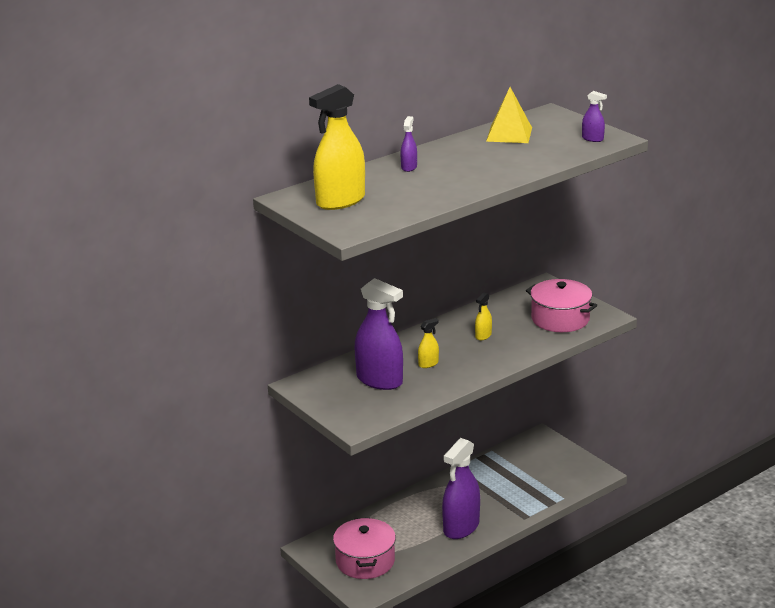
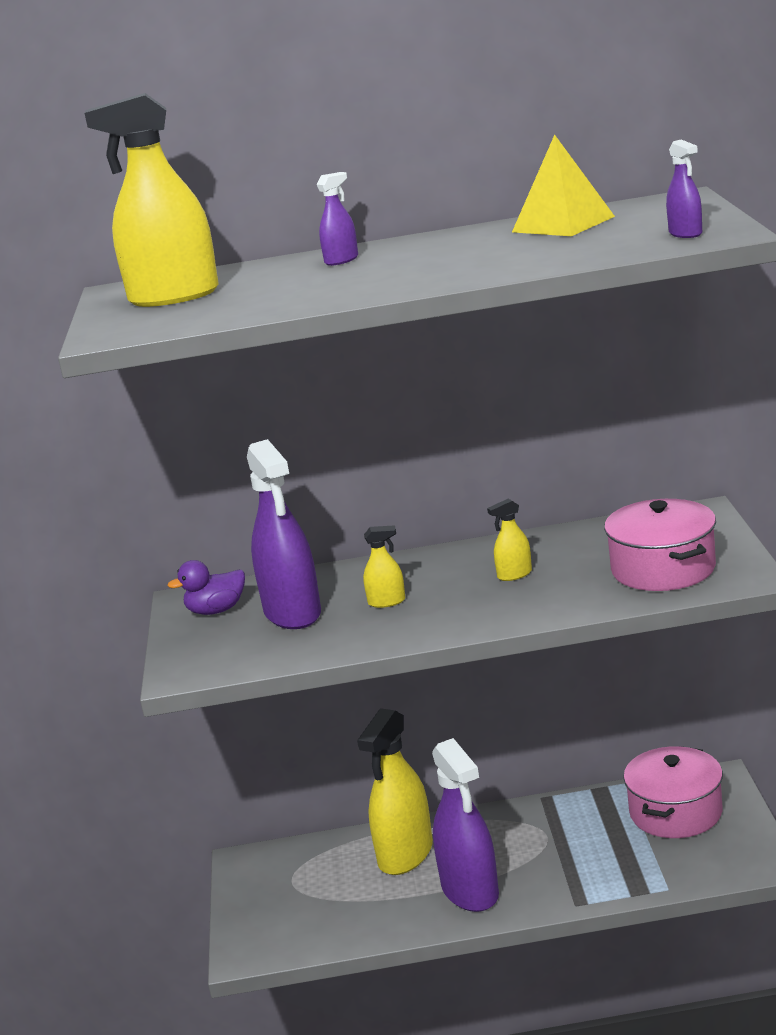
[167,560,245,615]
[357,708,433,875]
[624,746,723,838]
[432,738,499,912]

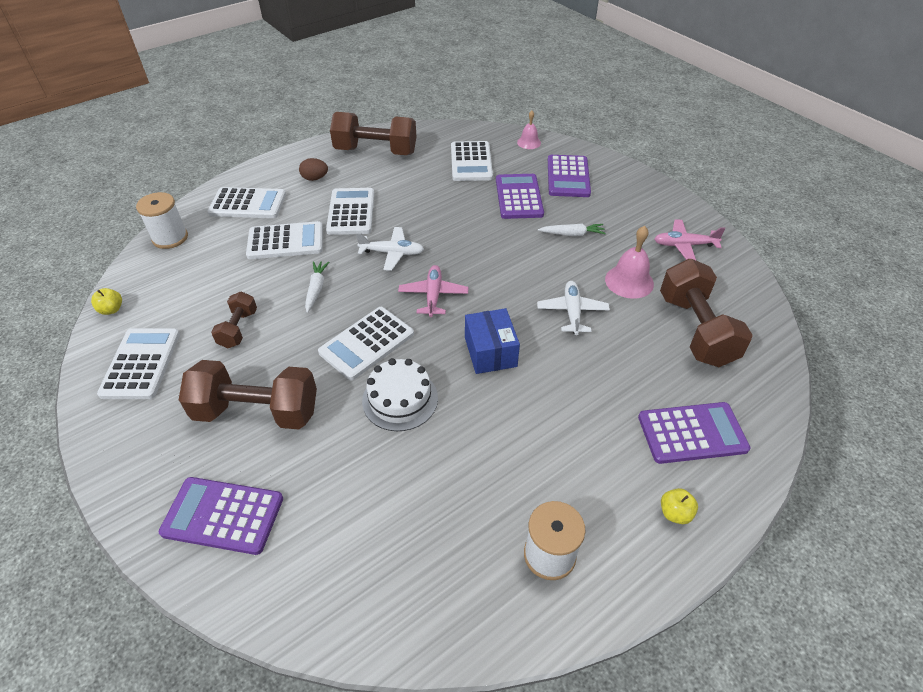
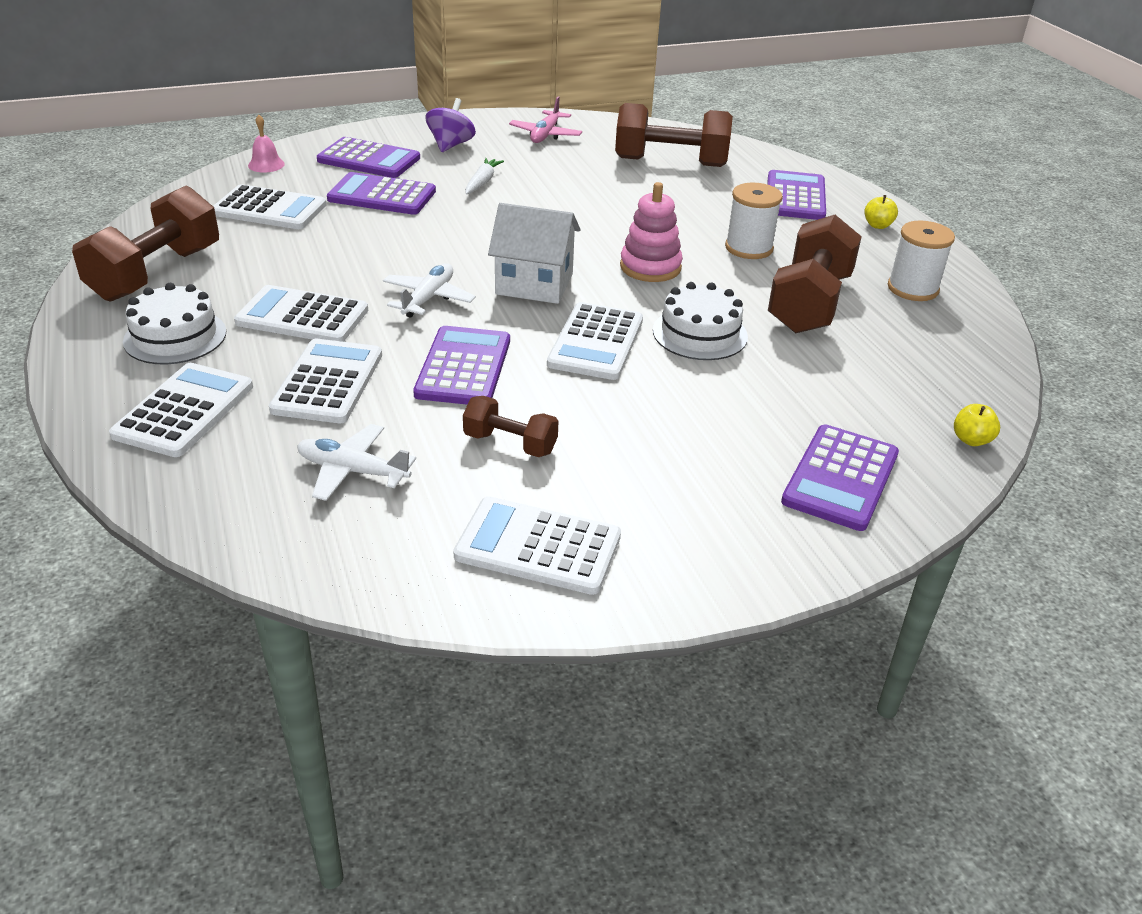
[605,226,654,299] (first image)
[426,98,476,152]
[954,404,1000,446]
[725,183,783,259]
[768,215,862,333]
[297,424,416,501]
[123,283,226,365]
[413,326,510,405]
[488,203,580,304]
[620,182,683,282]
[547,302,643,380]

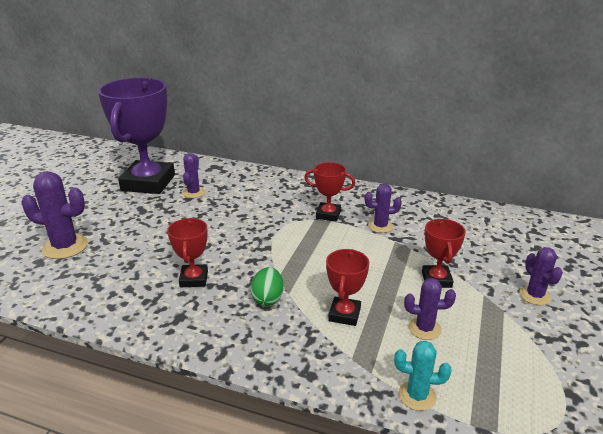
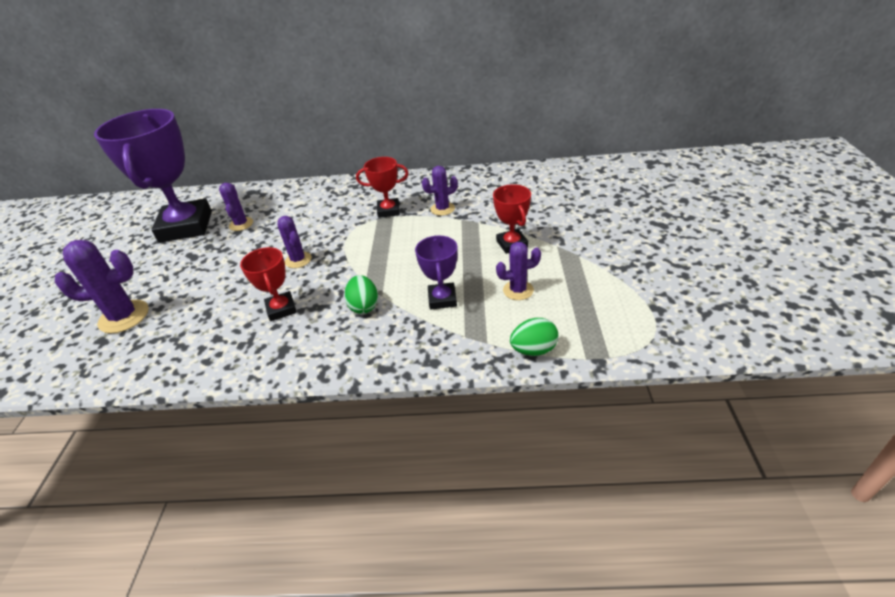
[278,216,312,268]
[510,318,558,356]
[415,235,458,310]

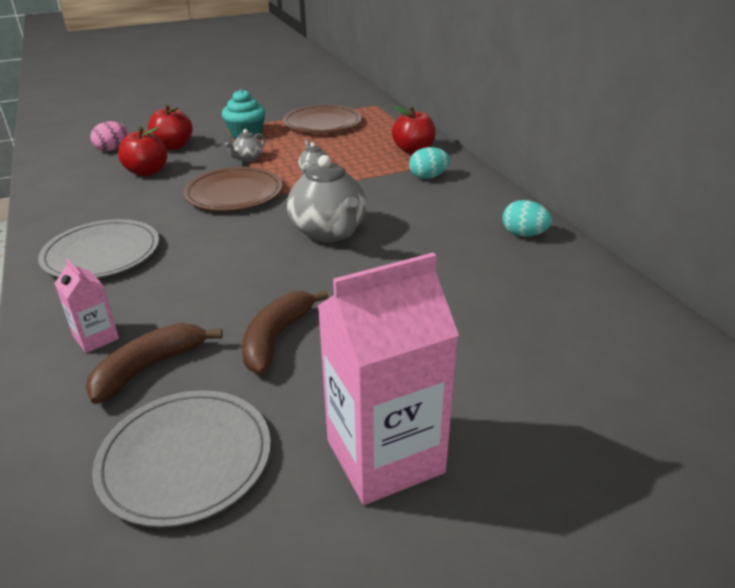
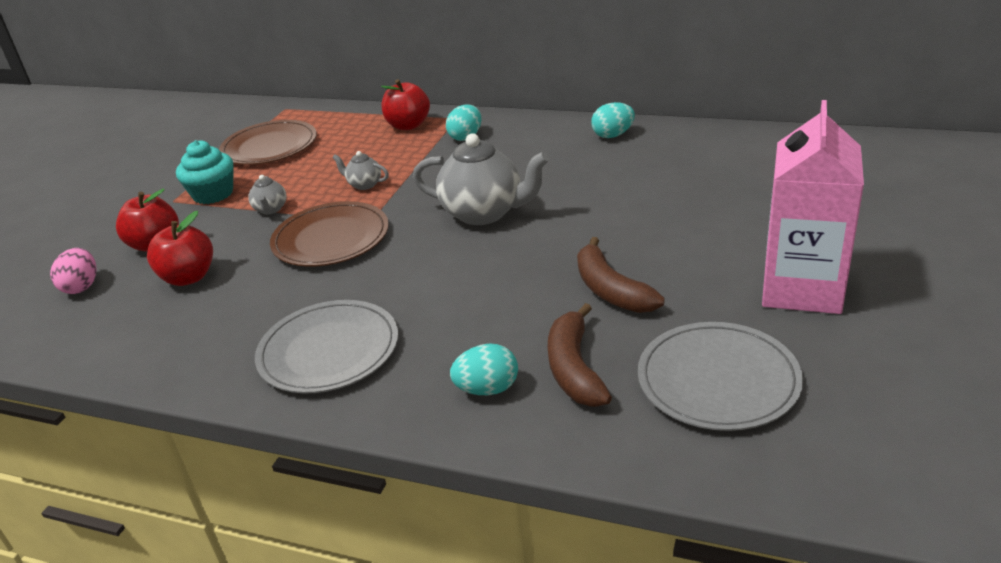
[450,343,518,395]

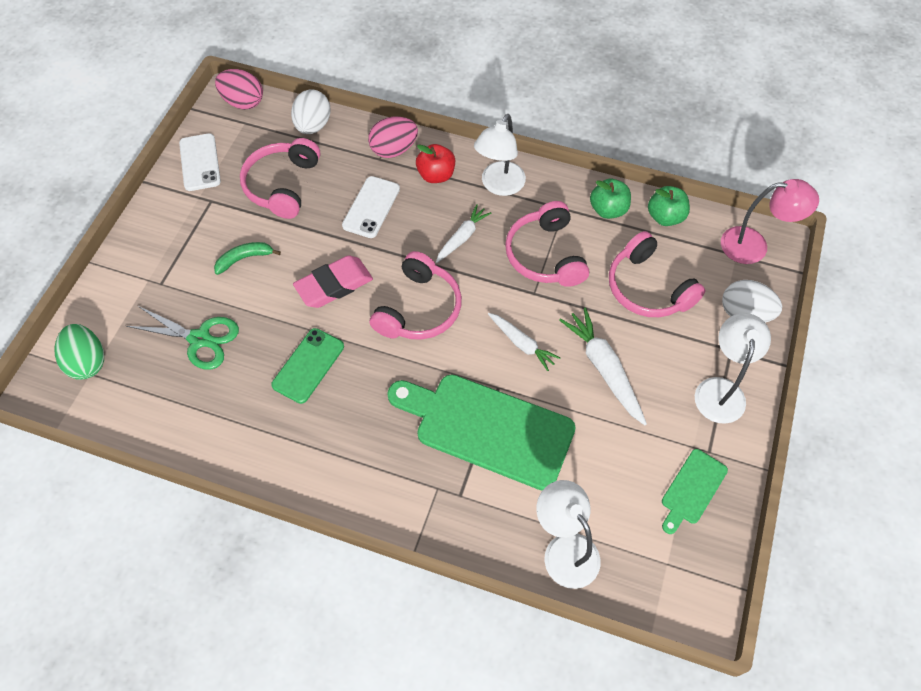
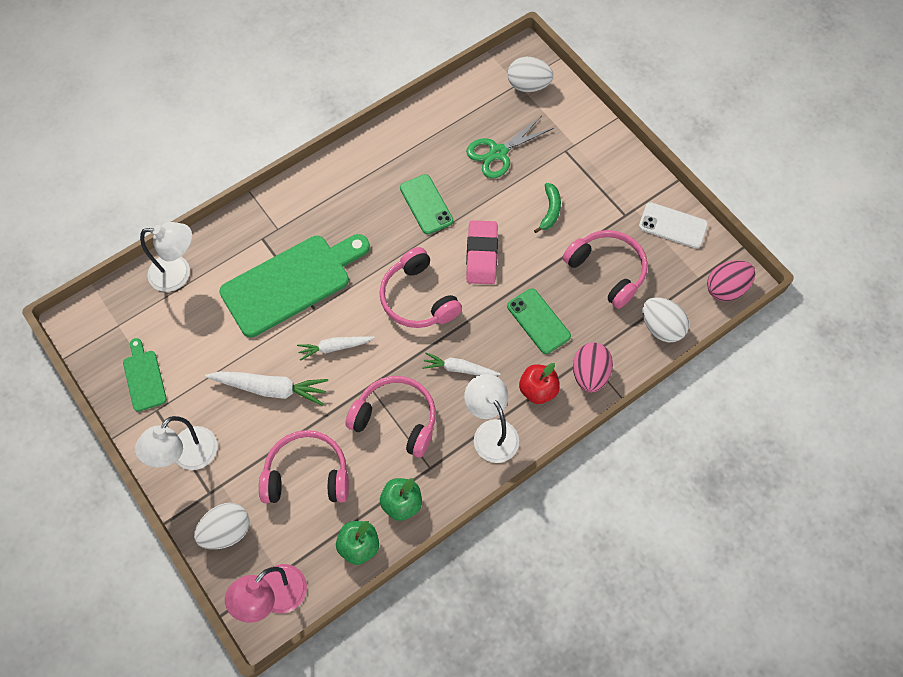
[508,57,553,92]
[507,288,571,354]
[422,352,500,376]
[135,416,217,470]

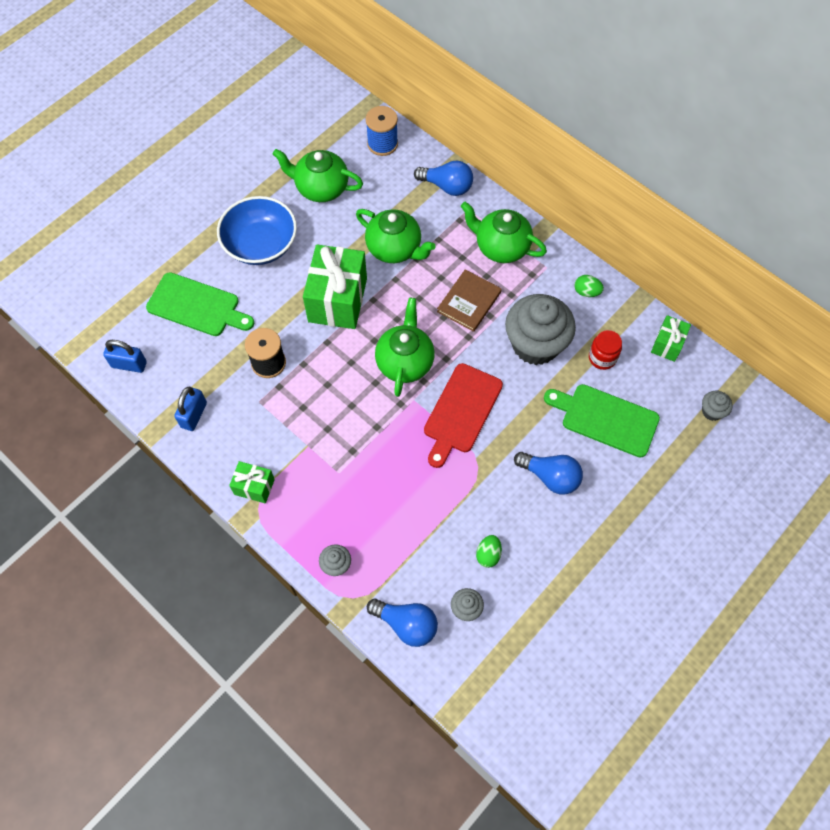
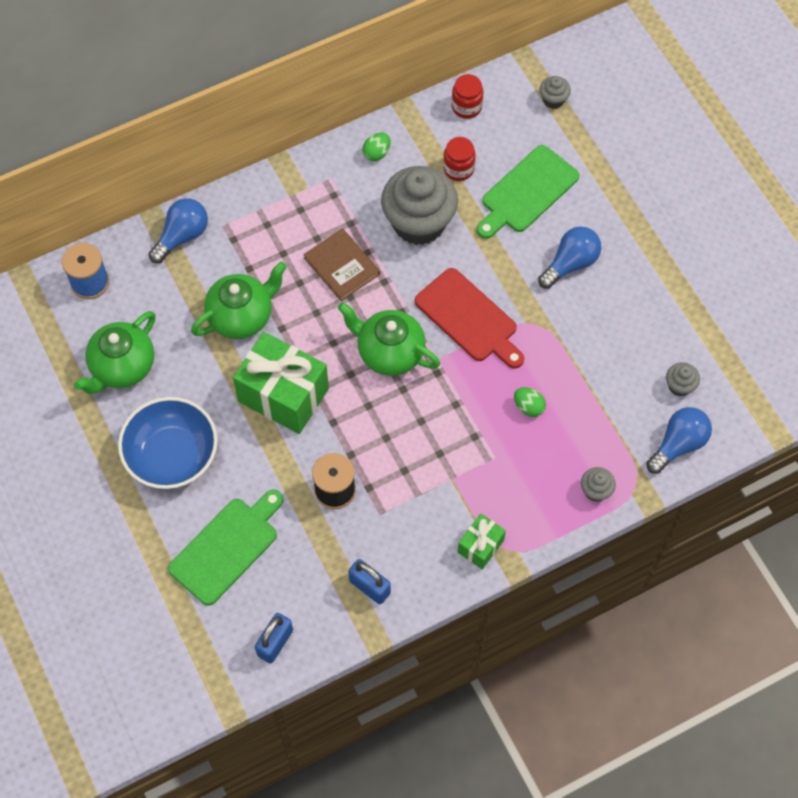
[461,202,547,263] (first image)
[514,387,546,417]
[452,74,484,119]

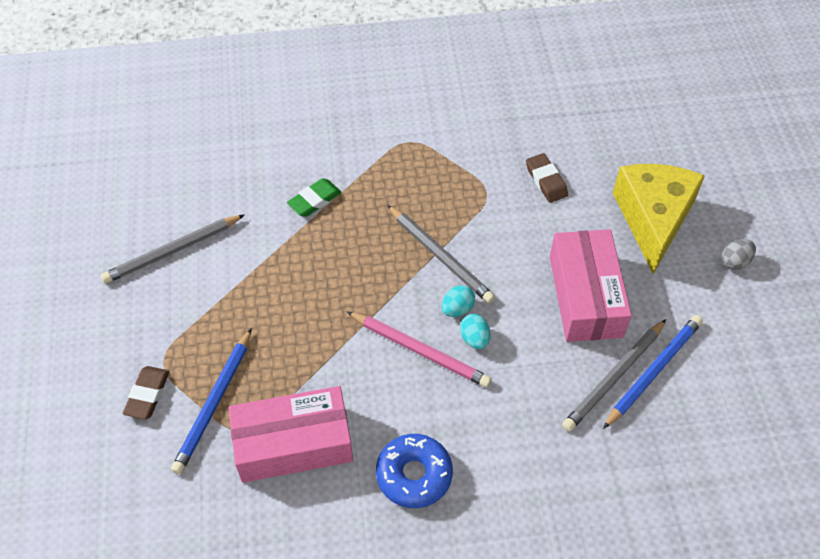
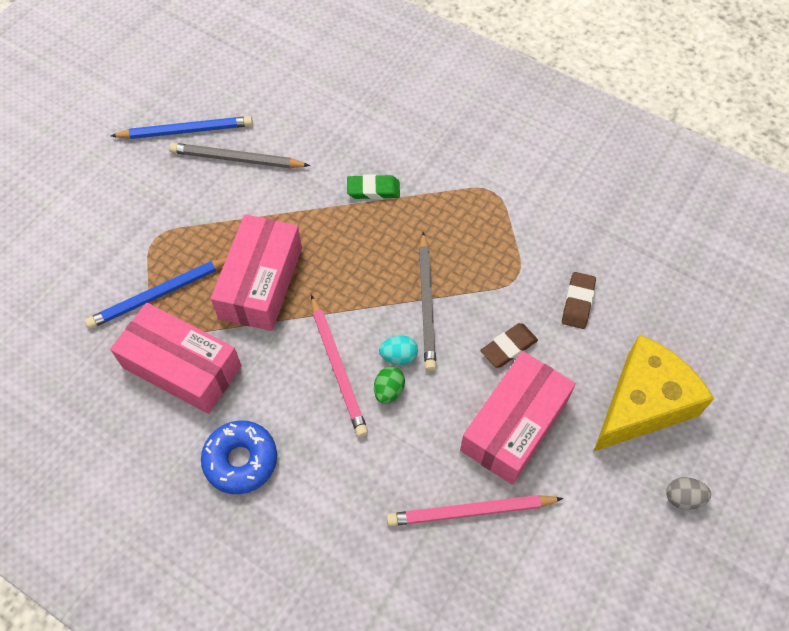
[211,214,302,331]
[481,323,538,368]
[111,116,253,139]
[374,366,405,404]
[387,495,564,526]

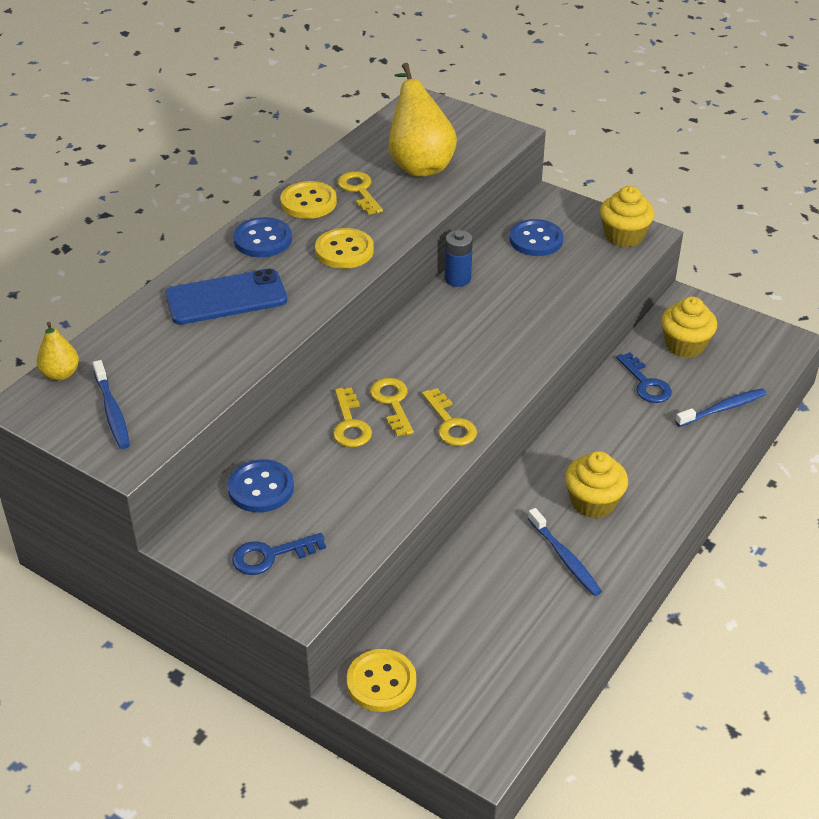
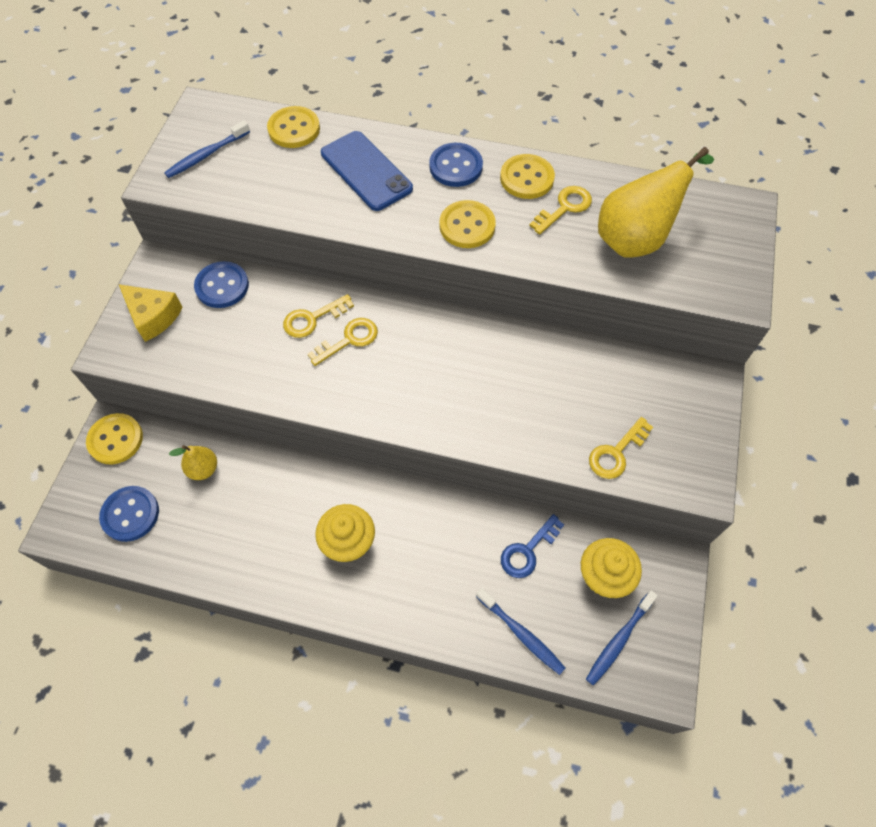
[445,230,473,287] (first image)
[600,186,655,247] (first image)
[267,106,320,148]
[169,445,217,480]
[589,417,653,479]
[99,486,159,542]
[586,591,658,686]
[119,284,183,342]

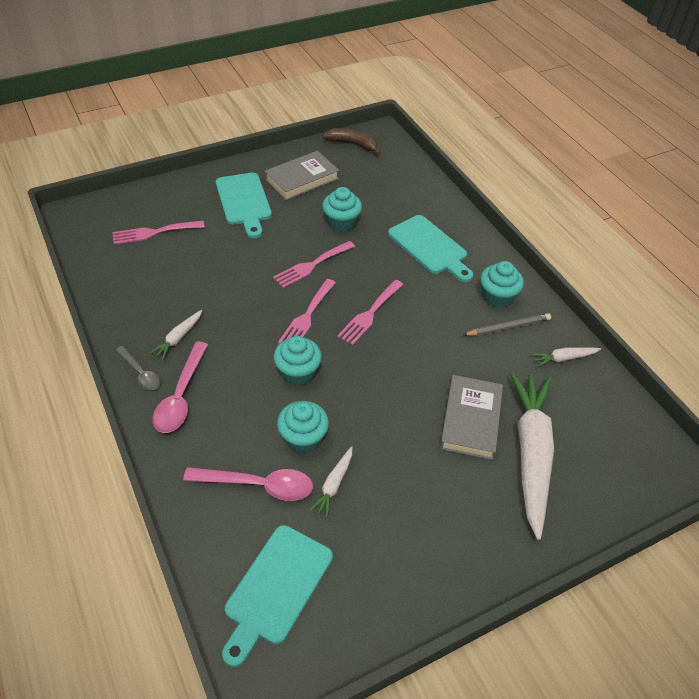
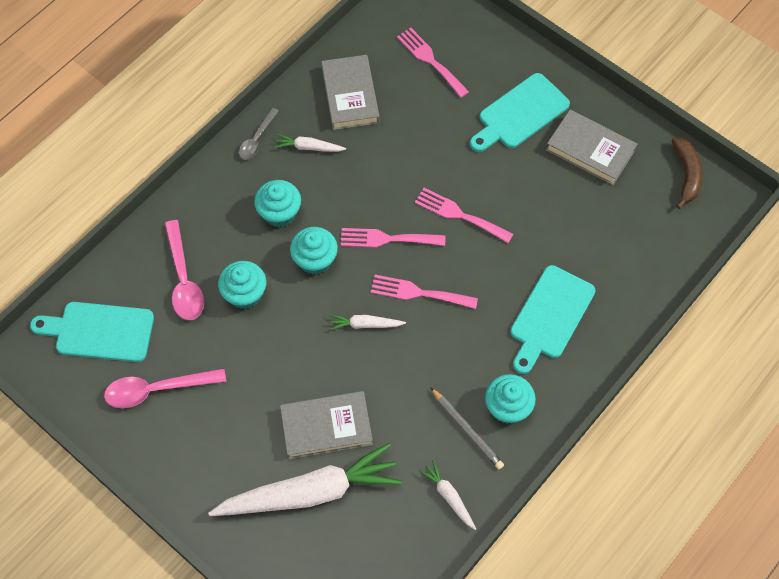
[321,55,380,130]
[104,368,226,408]
[329,314,406,330]
[254,180,301,227]

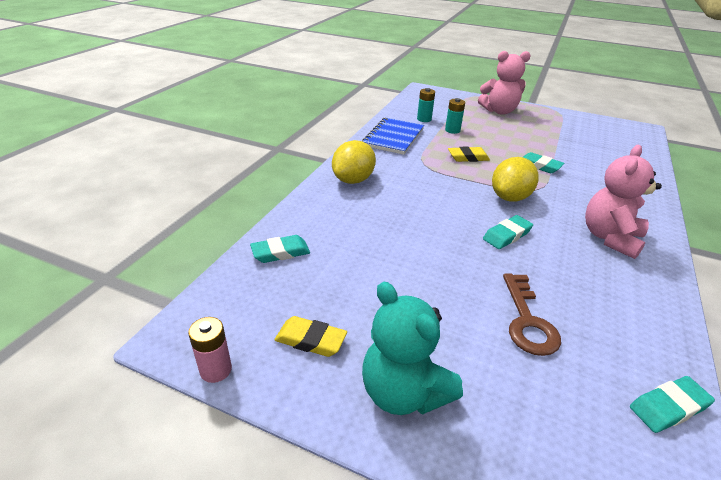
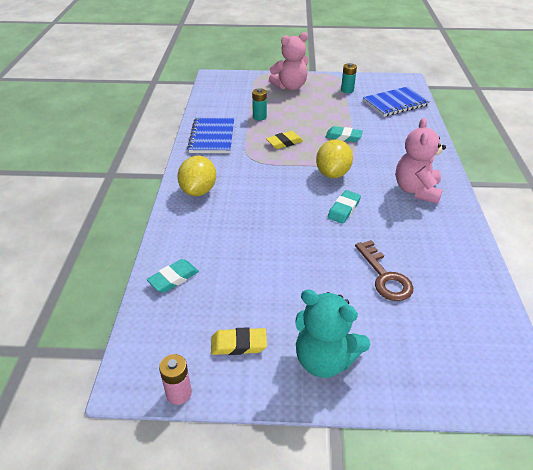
[630,376,715,433] (first image)
[363,87,430,117]
[341,63,357,93]

